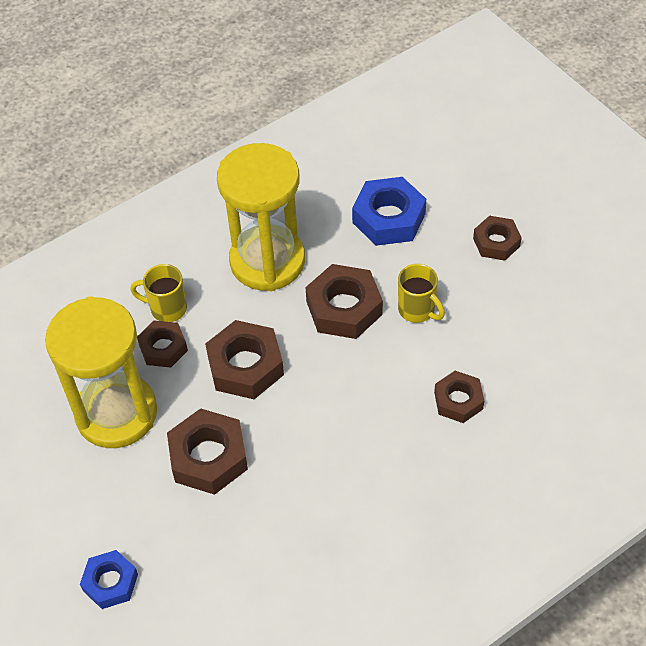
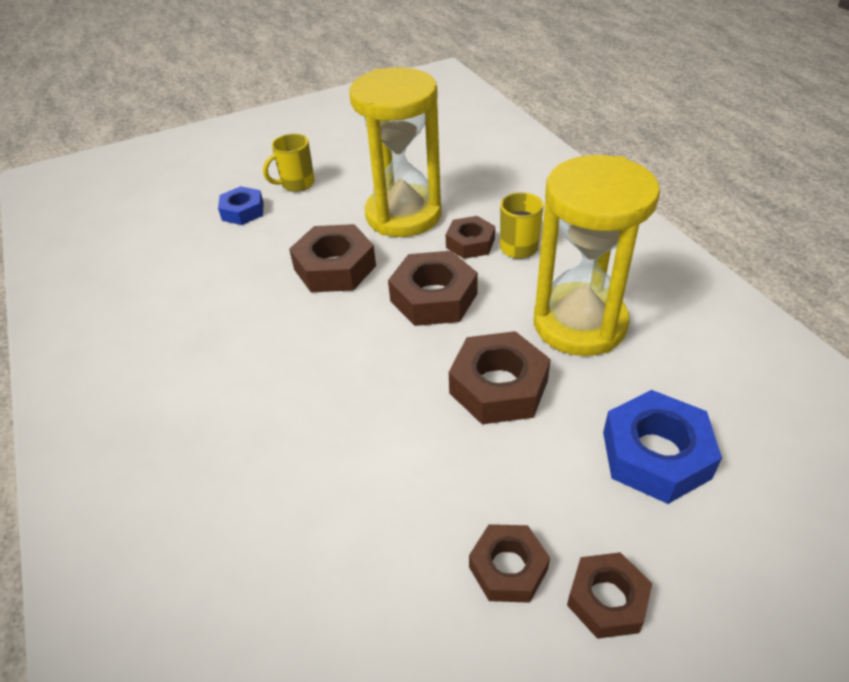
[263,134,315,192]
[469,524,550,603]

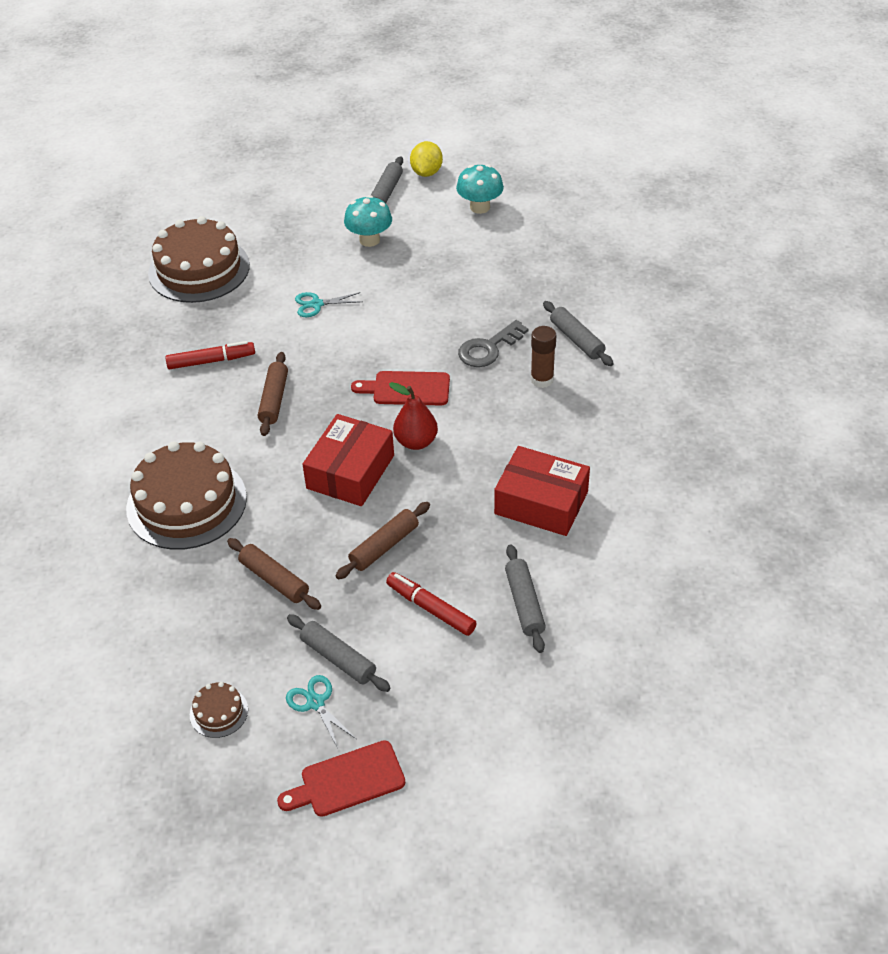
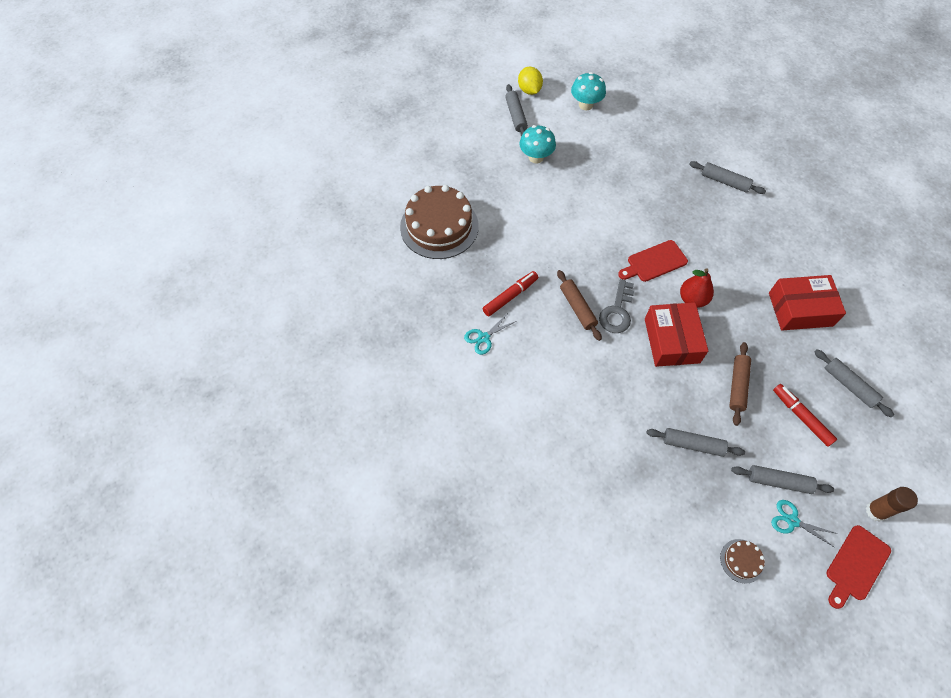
[126,441,247,550] (first image)
[464,312,516,355]
[599,279,634,333]
[866,487,918,522]
[646,428,745,457]
[773,384,837,447]

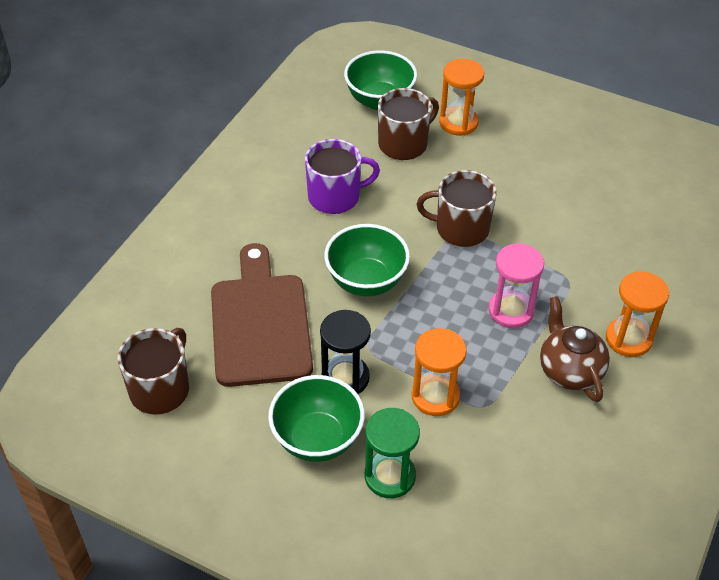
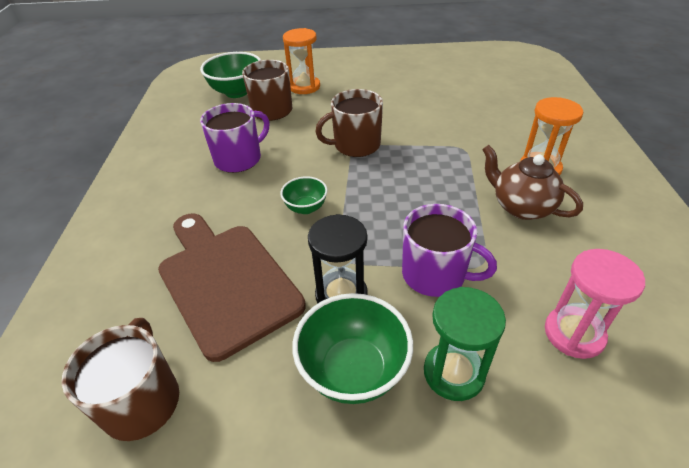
[545,249,645,359]
[402,204,497,297]
[280,176,328,214]

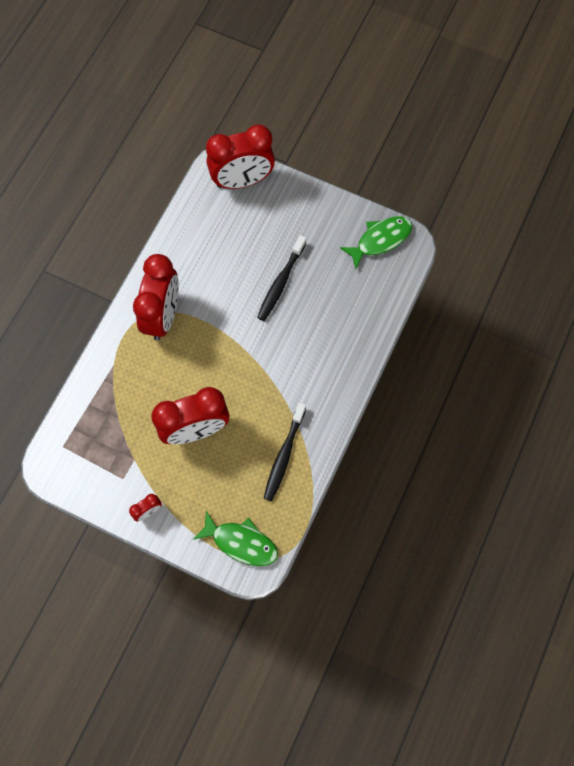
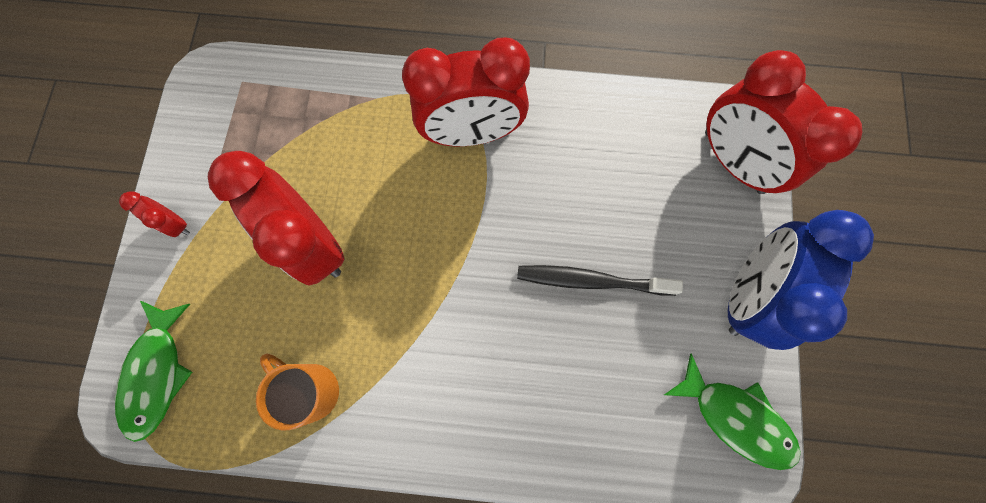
[728,210,874,350]
[256,354,339,430]

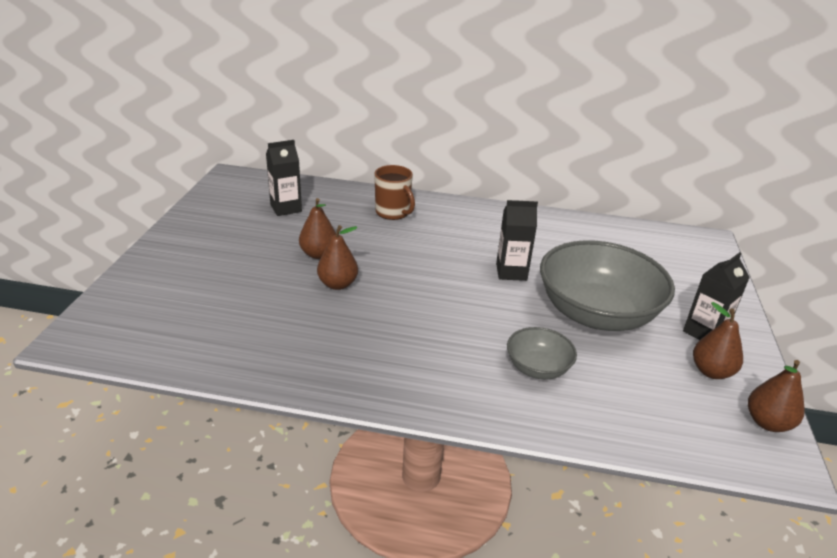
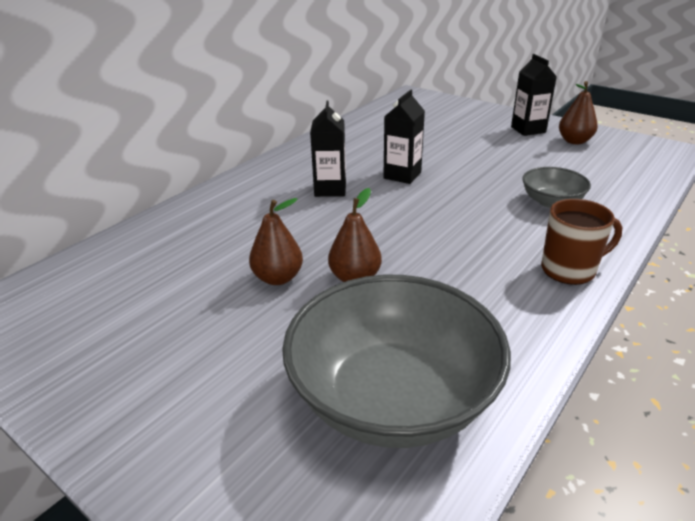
[748,360,805,432] (first image)
[310,101,346,197]
[541,199,622,285]
[282,275,511,448]

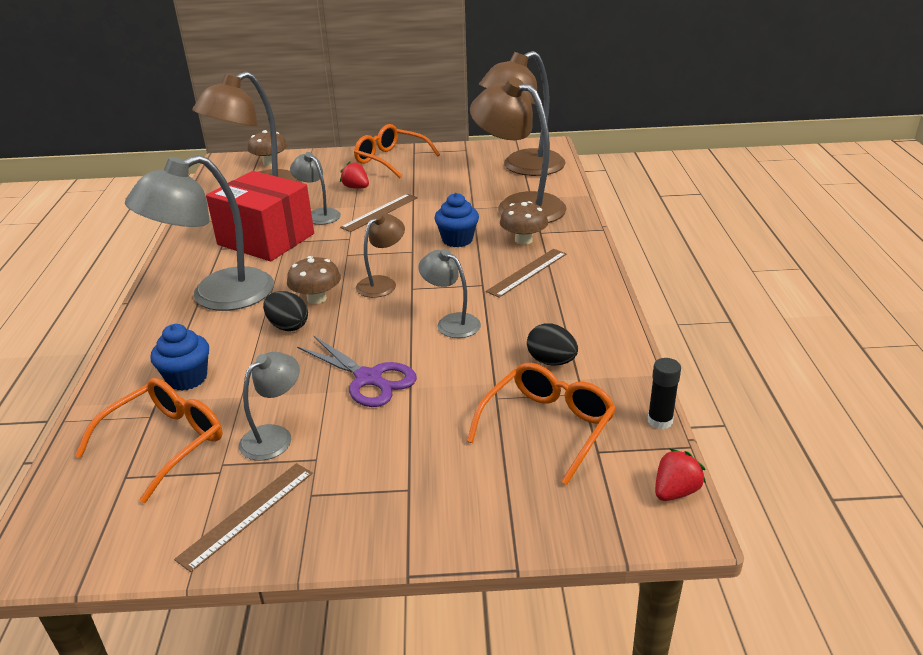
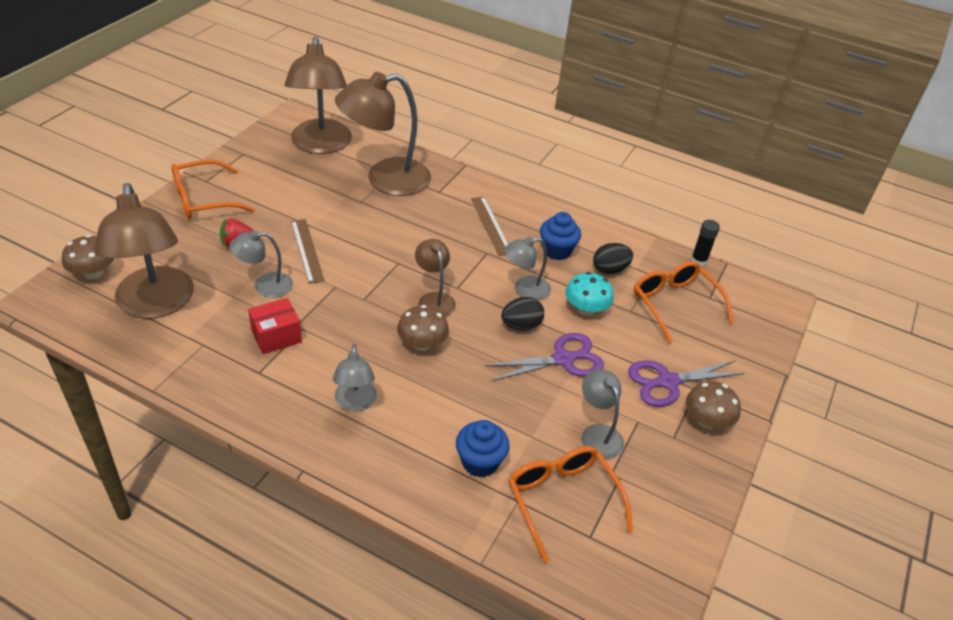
[174,463,313,572] (first image)
[655,448,706,501] (first image)
[565,272,614,315]
[628,360,745,407]
[501,297,544,330]
[540,212,581,260]
[686,381,741,429]
[333,344,377,412]
[248,298,302,354]

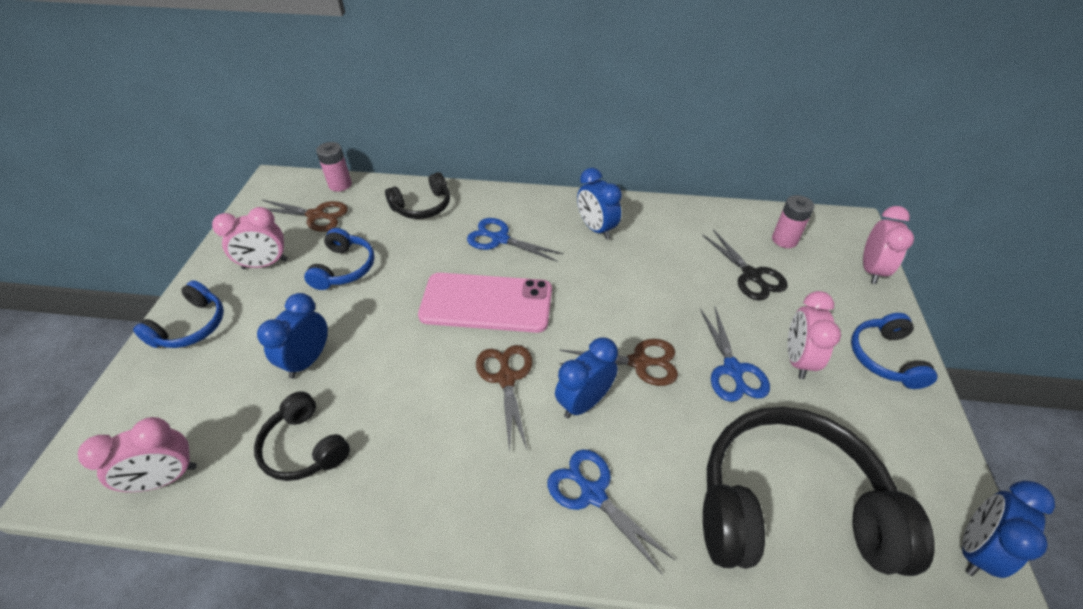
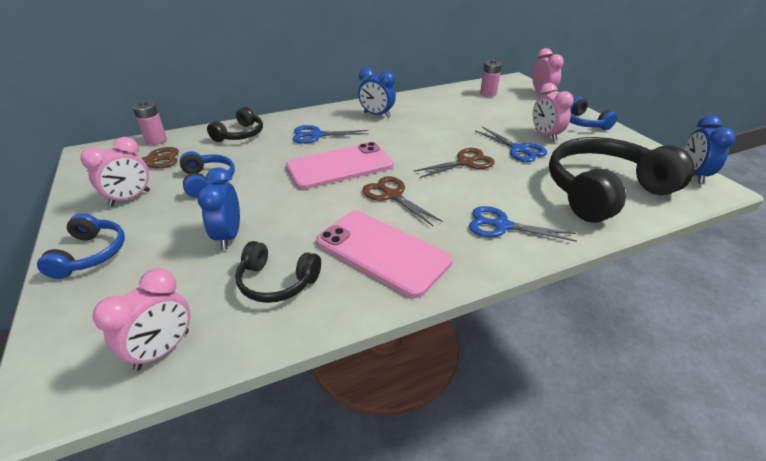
[555,337,618,418] (first image)
[702,230,788,301] (first image)
[316,211,452,298]

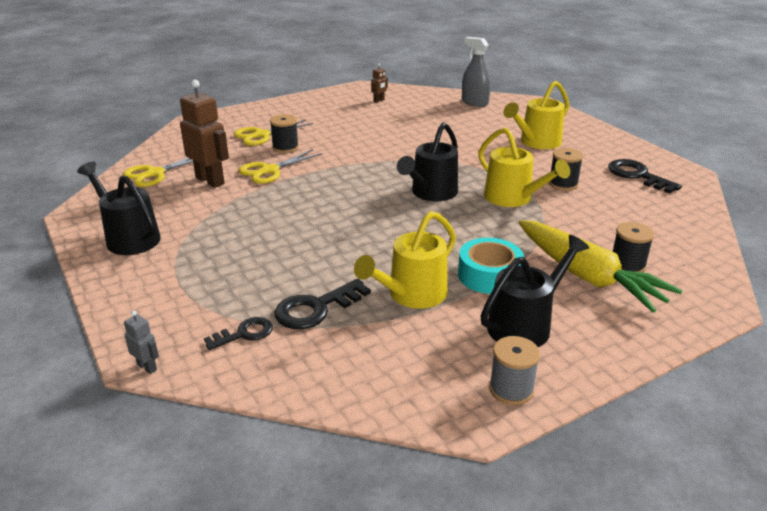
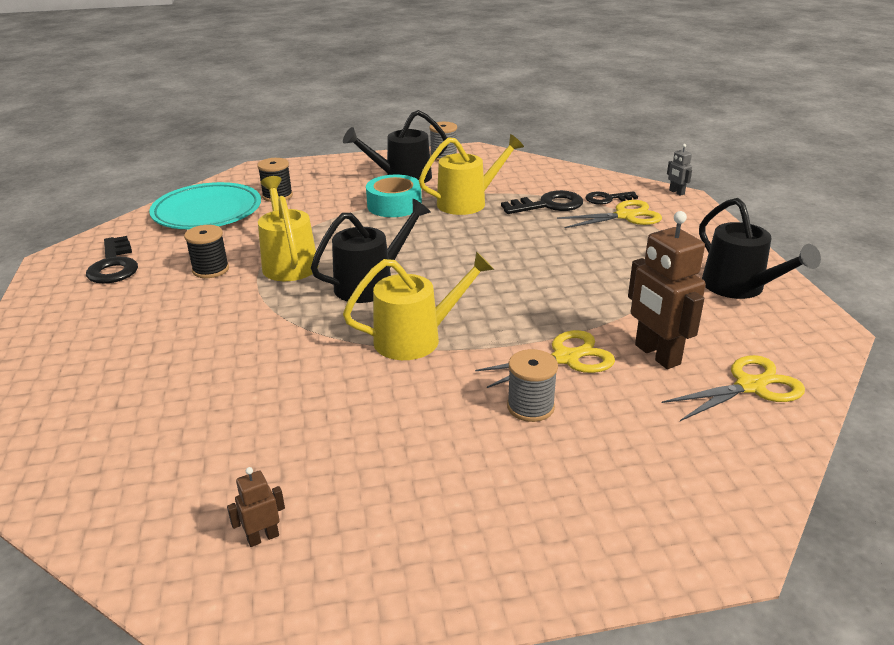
[462,37,491,107] (first image)
[519,220,683,313] (first image)
[149,182,261,229]
[557,200,662,228]
[343,251,494,360]
[507,349,558,422]

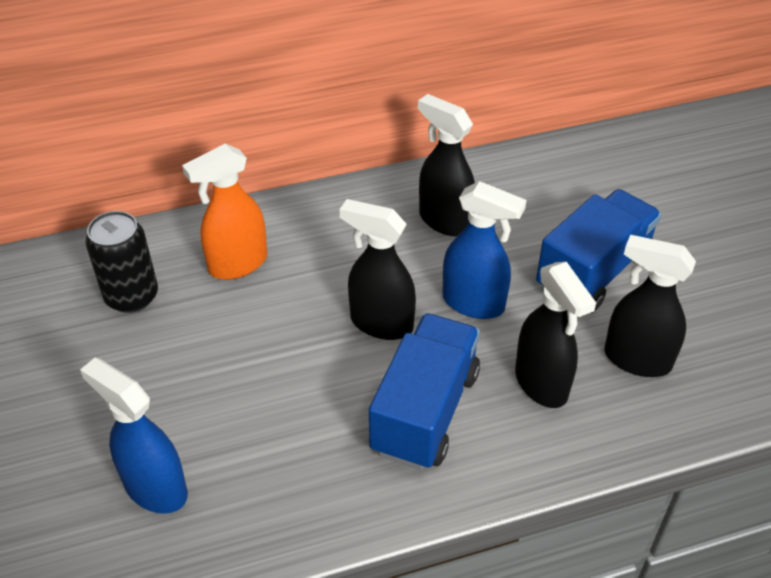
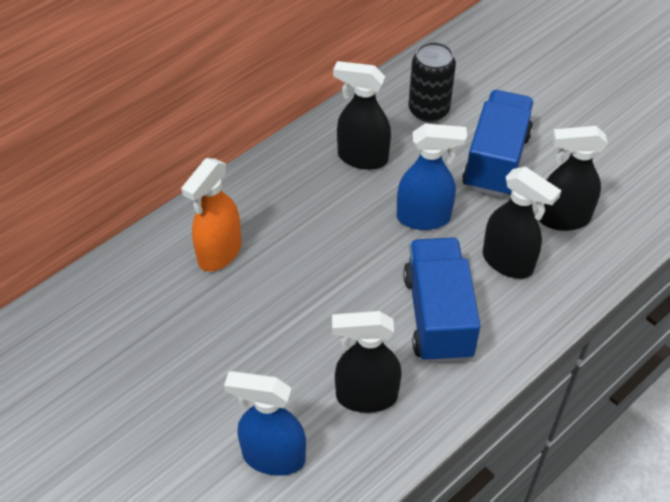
[408,42,456,122]
[332,311,402,413]

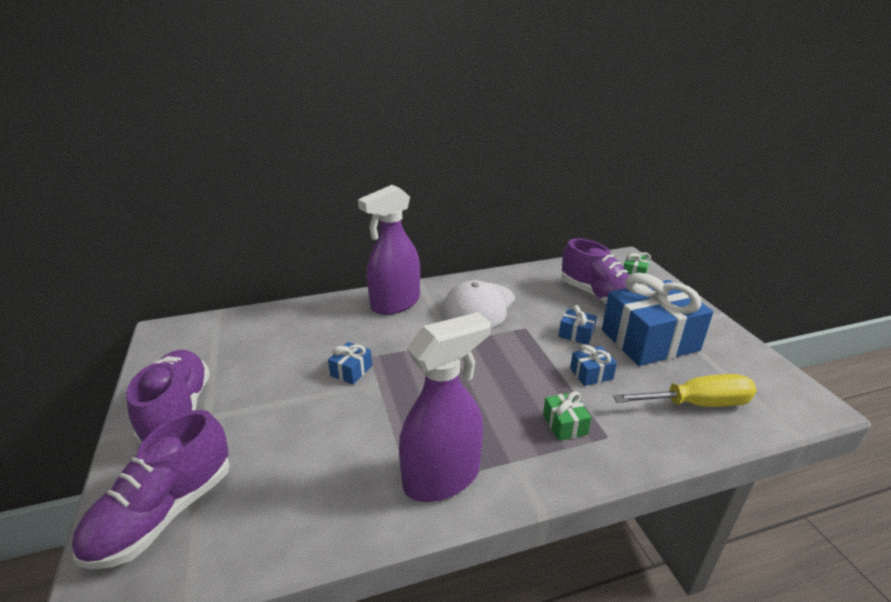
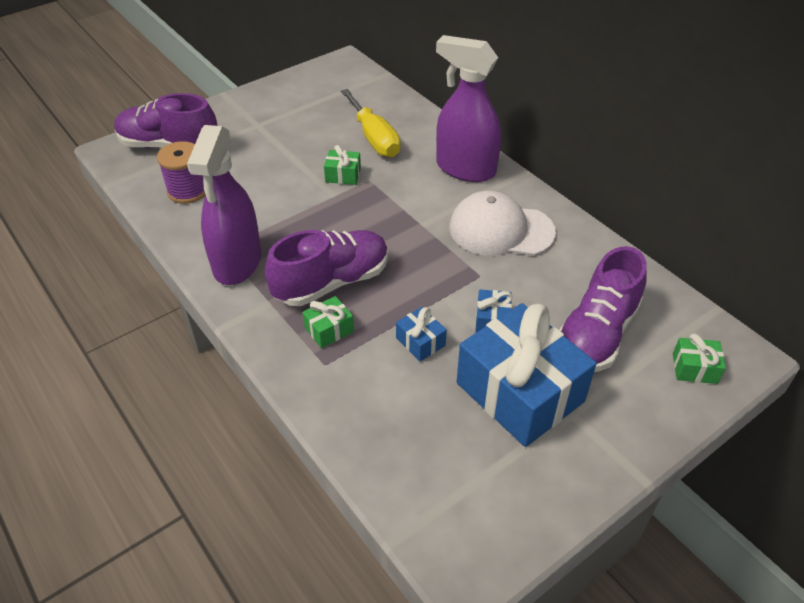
[157,141,206,204]
[265,230,388,306]
[341,89,401,157]
[324,145,361,185]
[187,125,261,285]

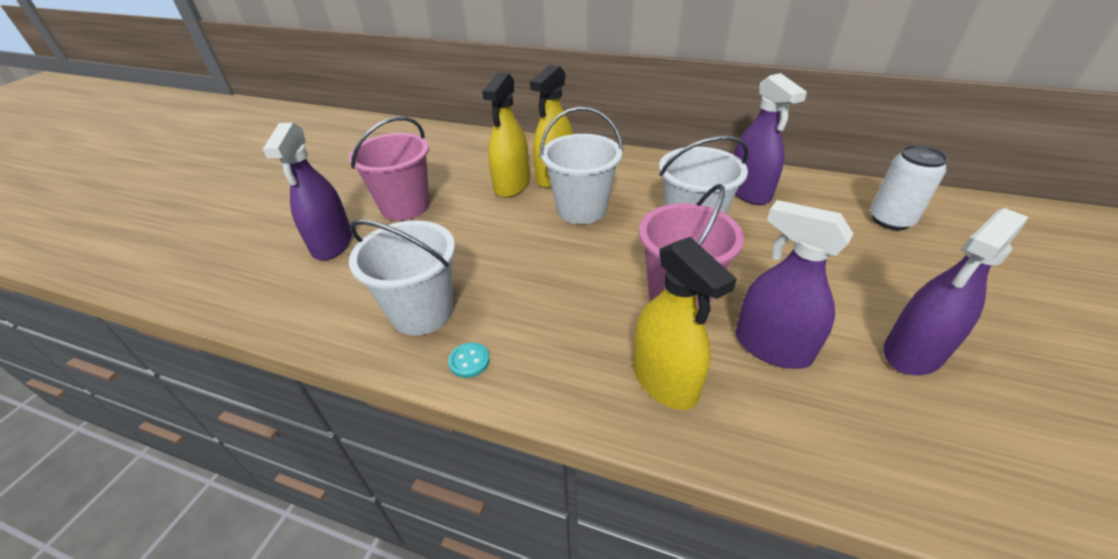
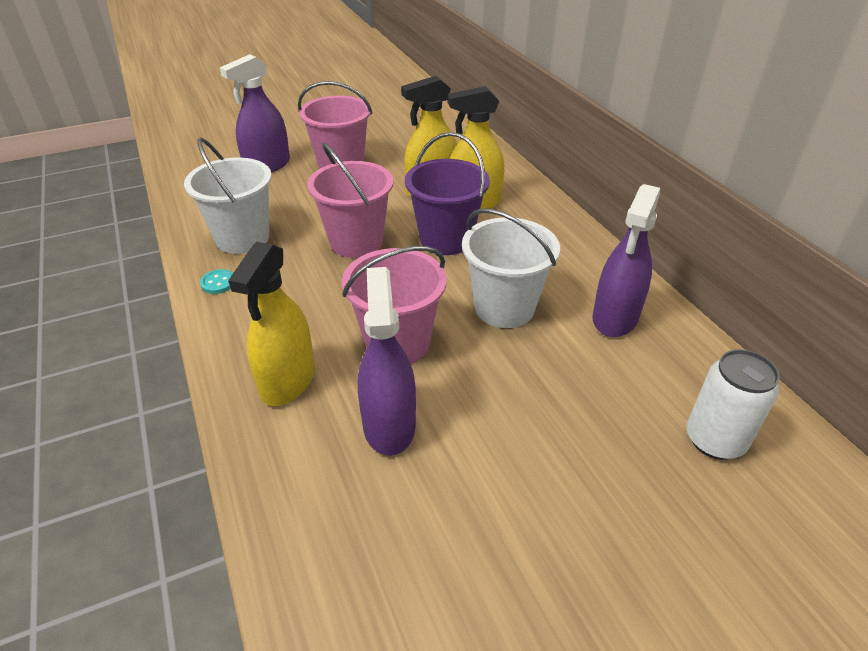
[883,208,1028,375] (first image)
[307,142,393,258]
[405,132,490,255]

